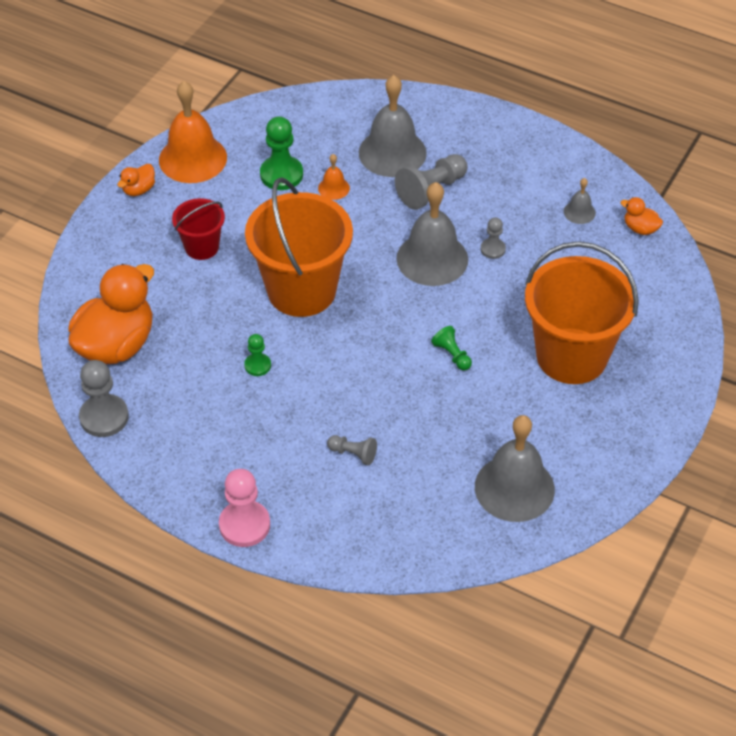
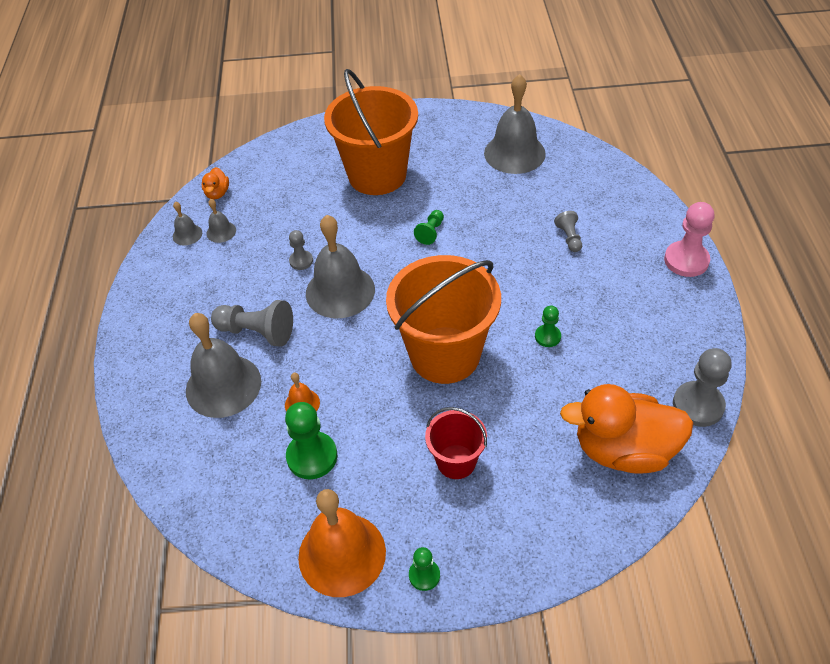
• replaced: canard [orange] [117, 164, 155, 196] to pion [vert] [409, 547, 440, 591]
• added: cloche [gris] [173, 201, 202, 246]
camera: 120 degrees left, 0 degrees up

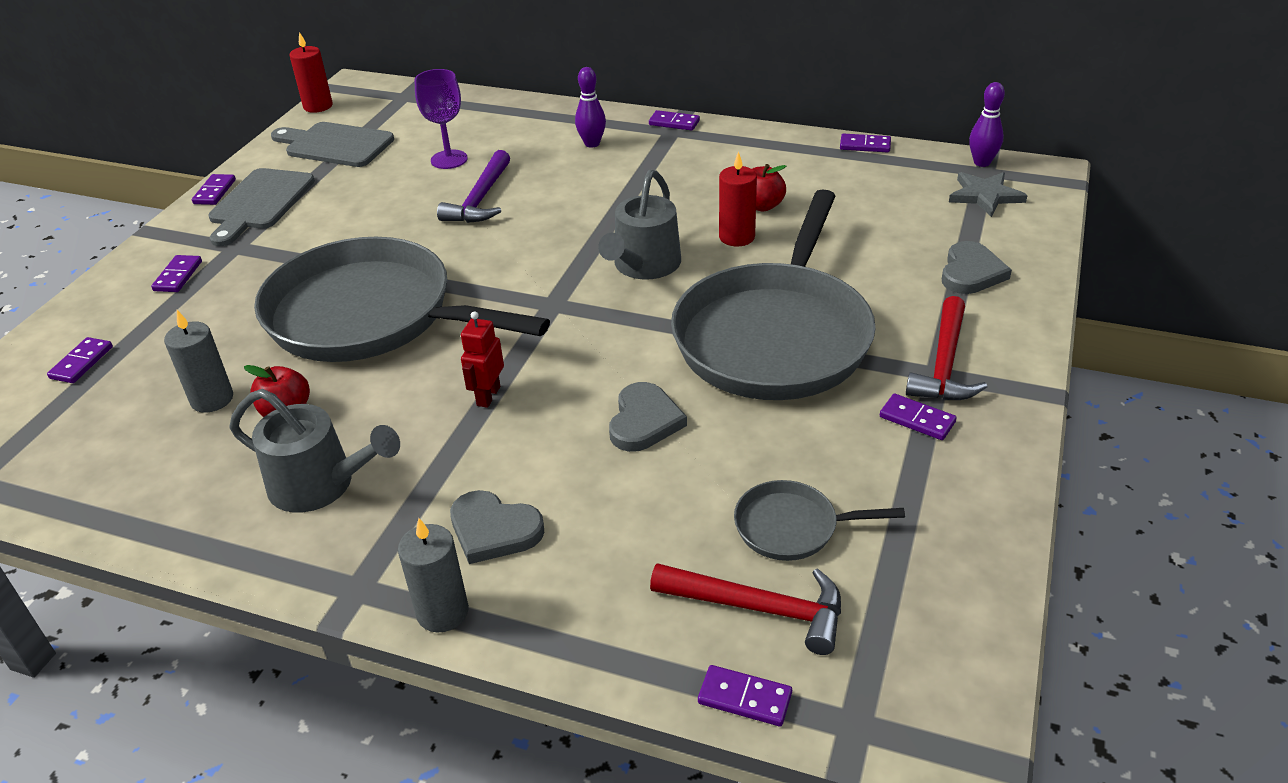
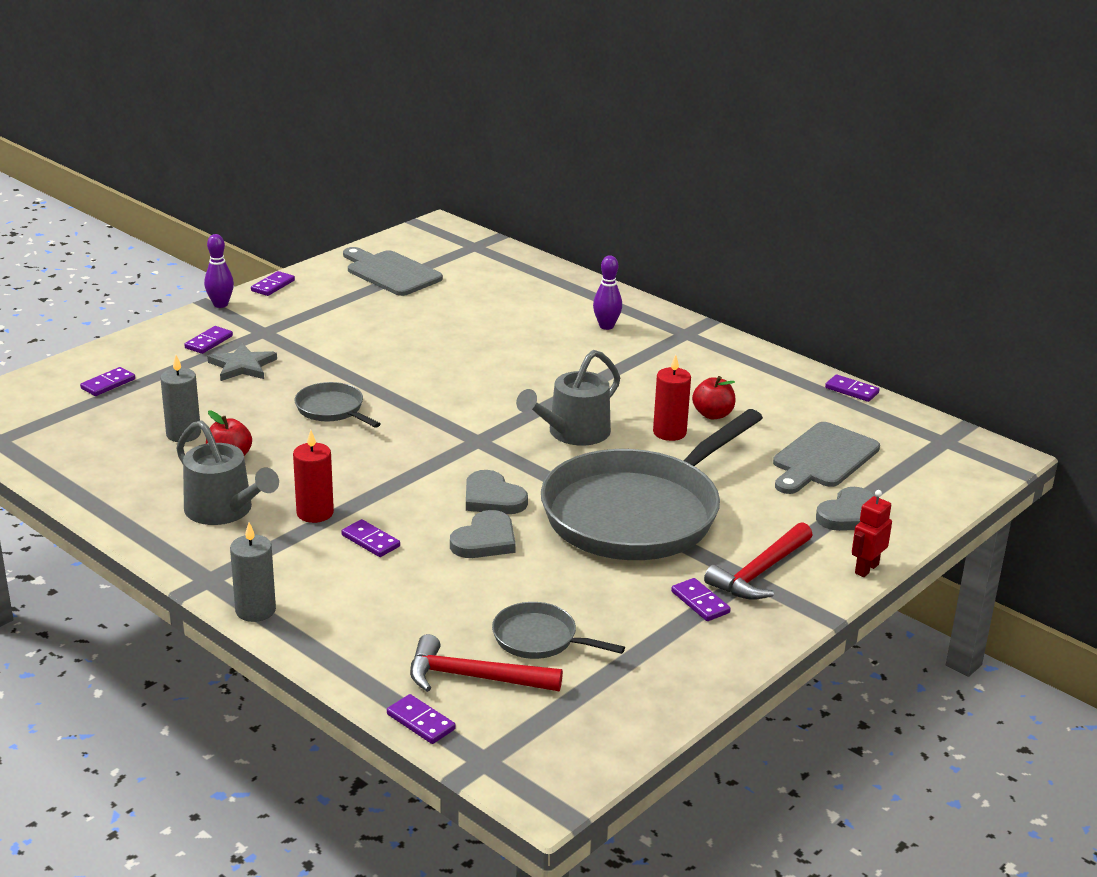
• moved: planche à découper [gris] [208, 168, 315, 246] to [773, 422, 880, 494]
• resized: poêle [gris] [254, 237, 550, 362] = [295, 382, 381, 428] x0.42
• moved: bougie [rouge] [289, 32, 333, 113] to [293, 430, 334, 523]
• removed: verre à pied [violet] [414, 69, 468, 169]
• removed: marteau [violet] [437, 150, 510, 223]
• moved: cœur [gris] [450, 490, 544, 564] to [466, 470, 528, 514]
• moved: robot [rouge] [461, 311, 504, 408] to [852, 490, 892, 577]
• moved: domino [violet] [649, 110, 700, 131] to [341, 519, 400, 557]
• turned: marteau [rouge] [650, 563, 841, 655] = [410, 634, 563, 692] 150 degrees clockwise
• moved: étoile [gris] [949, 172, 1028, 217] to [207, 343, 277, 381]
• moved: quille [violet] [969, 82, 1005, 167] to [204, 234, 234, 308]
camera: 20 degrees right, 10 degrees down

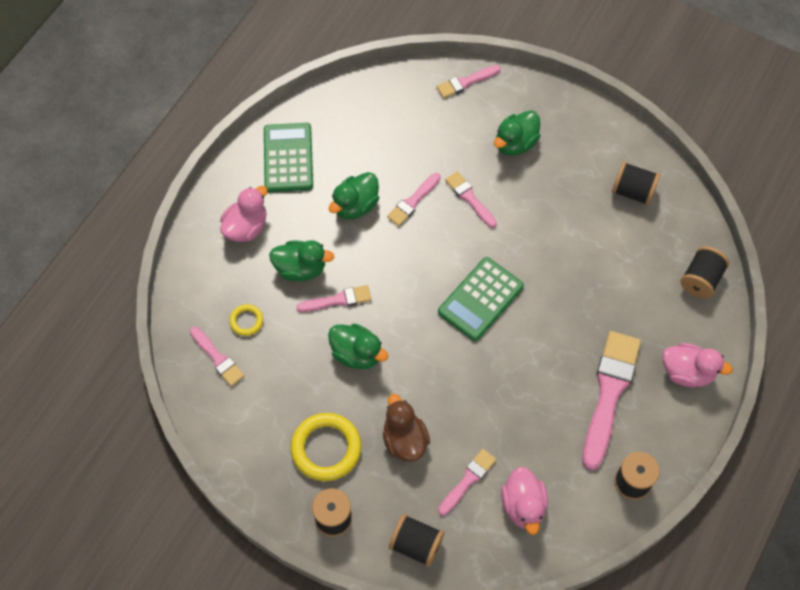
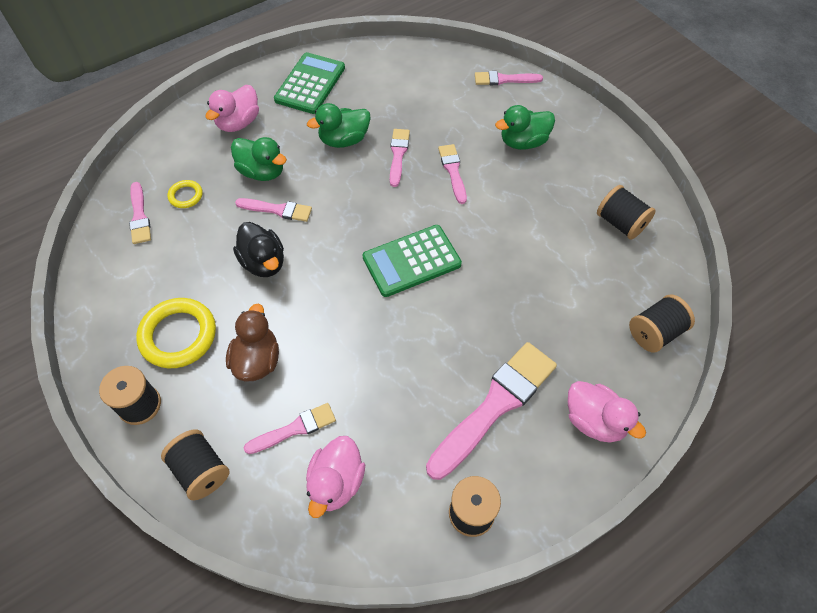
• turned: canard [rose] [220, 186, 268, 242] = [206, 85, 259, 132] 150 degrees clockwise
• recoloured: canard [vert] [328, 324, 388, 369] to canard [noir] [233, 222, 284, 277]
• turned: pinceau [rose] [387, 173, 441, 226] = [390, 129, 410, 187] 120 degrees clockwise
camera: 25 degrees right, 5 degrees down

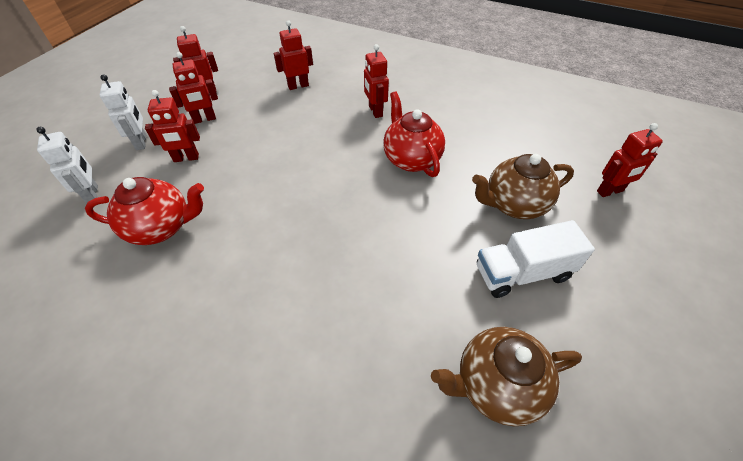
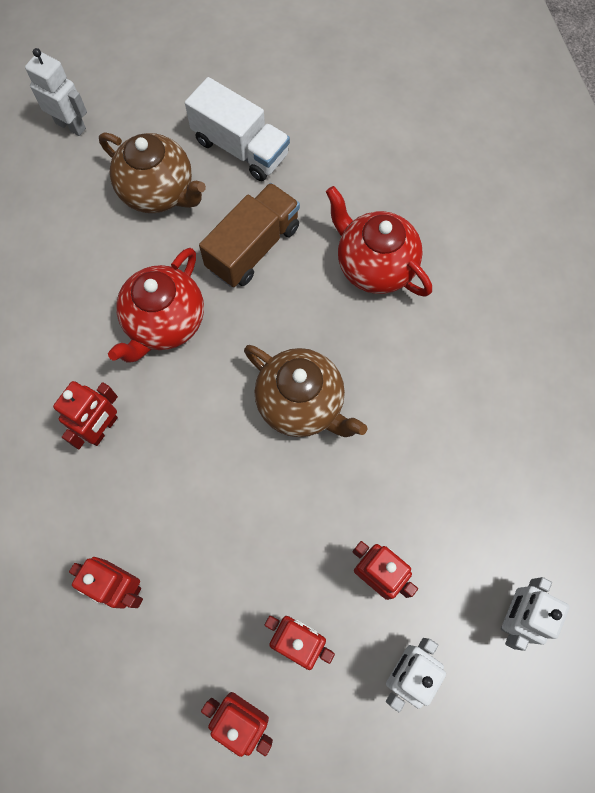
• moved: théière [rouge] [85, 177, 204, 245] to [326, 186, 432, 297]
• moved: théière [marron] [431, 327, 582, 426] to [244, 345, 368, 437]
• recoloured: robot [rouge] [597, 123, 663, 197] to robot [blanc] [25, 48, 87, 136]
• added: camion [marron] [199, 183, 300, 287]
camera: 130 degrees left, 20 degrees up

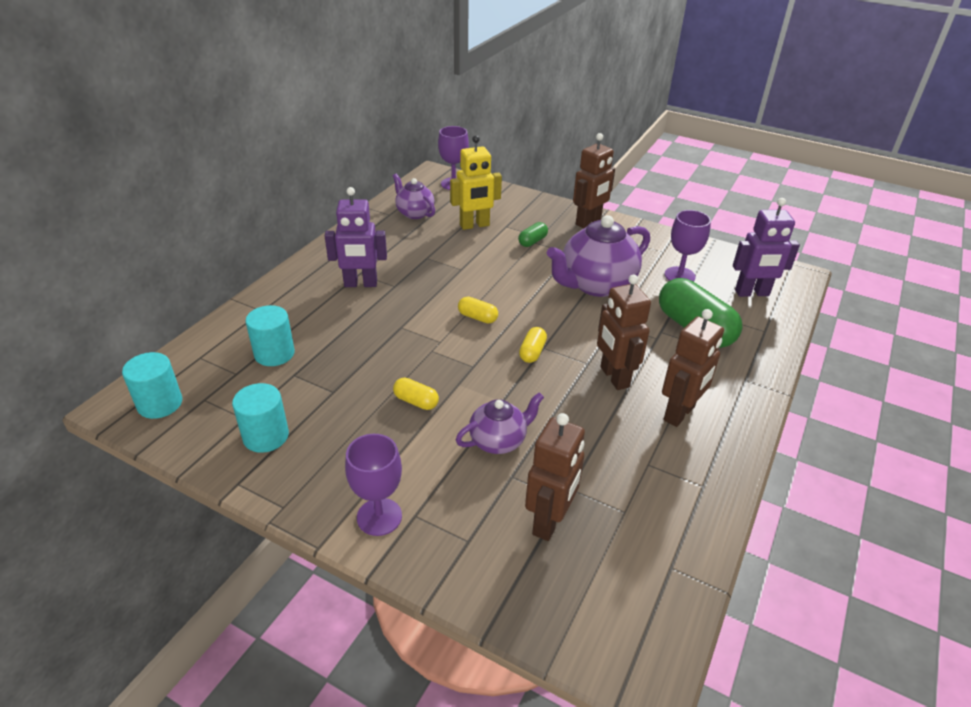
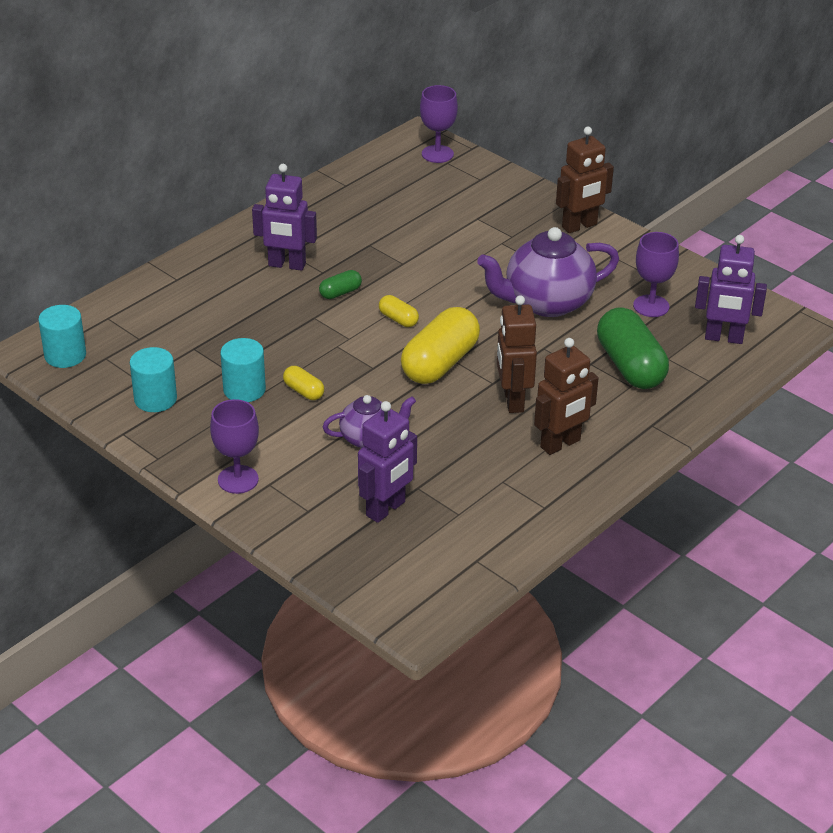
• moved: cylindre [turquoise] [246, 305, 295, 366] to [220, 338, 266, 402]
• removed: théière [violet] [393, 174, 435, 219]
• removed: robot [jaune] [450, 135, 502, 230]
• moved: gélule [vert] [518, 222, 548, 247] to [319, 270, 362, 299]
• resized: gélule [jaune] [519, 327, 547, 363] = [401, 307, 480, 384] x2.15
• recoloured: robot [marron] [525, 413, 585, 541] to robot [violet] [358, 401, 417, 523]
camera: 15 degrees right, 0 degrees up

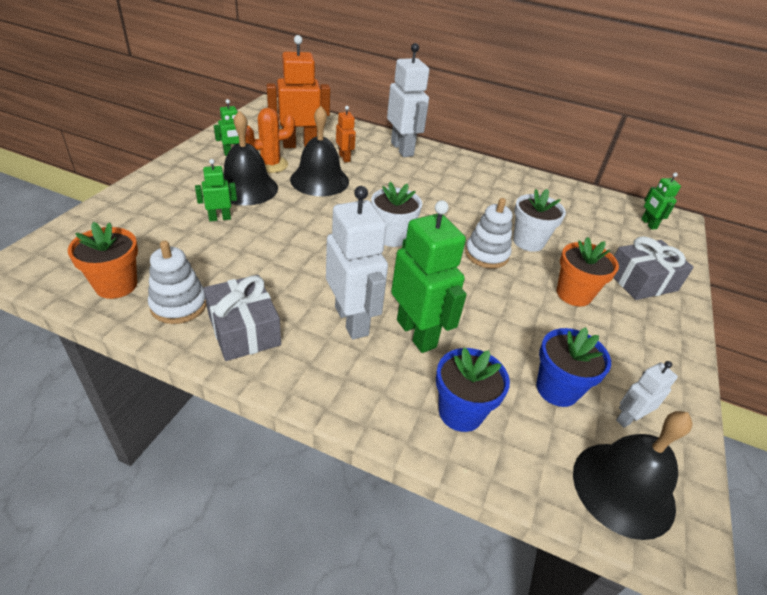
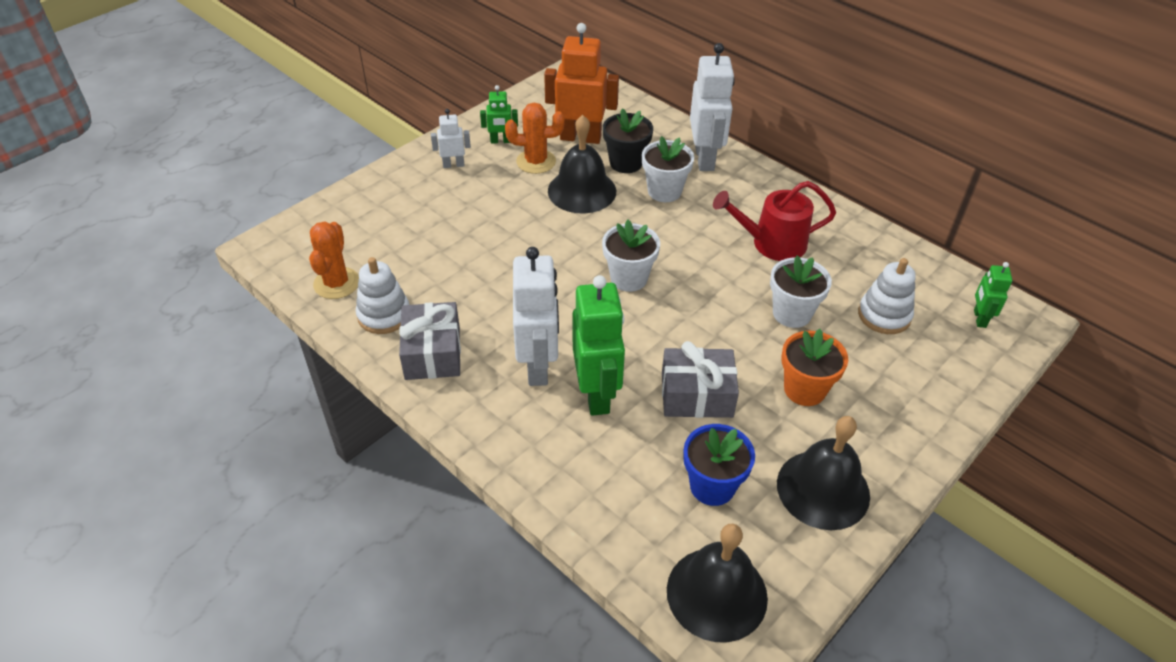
• replaced: pot de fleurs [orange] [68, 222, 138, 299] to cactus [orange] [309, 221, 359, 299]
• removed: robot [vert] [195, 159, 237, 221]
• moved: cloche [noir] [223, 111, 278, 205] to [777, 416, 870, 530]
• replaced: robot [orange] [336, 106, 356, 162] to pot de fleurs [noir] [603, 108, 653, 173]
• removed: pot de fleurs [bleu] [436, 348, 510, 432]
• moved: jouet à empiler [blanc] [465, 198, 512, 268] to [858, 258, 916, 334]
• moved: cadeau [gris] [613, 236, 694, 300] to [662, 341, 739, 418]
• moved: robot [blanc] [616, 361, 678, 428] to [431, 109, 471, 168]
• added: pot de fleurs [blanc] [642, 136, 694, 202]
• added: arrosoir [rouge] [713, 181, 836, 261]
camera: 25 degrees right, 5 degrees up

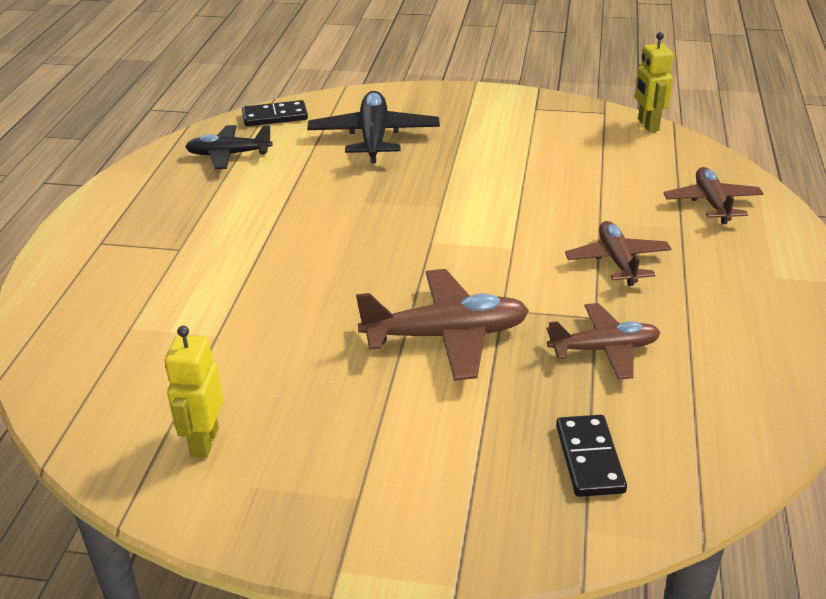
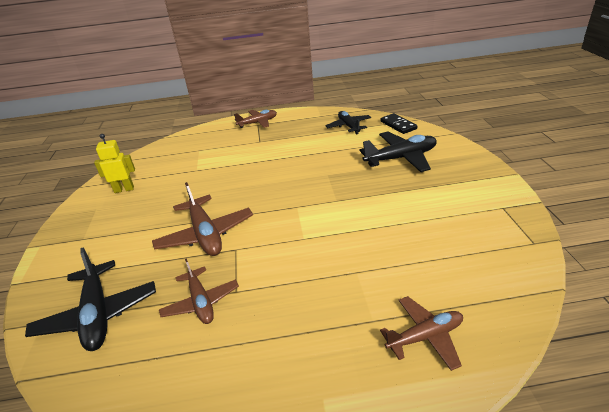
• replaced: domino [noir] [556, 415, 627, 497] to avion [noir] [25, 247, 156, 351]
• moved: avion [marron] [565, 221, 671, 286] to [234, 110, 277, 128]
• removed: robot [jaune] [635, 32, 673, 132]
camera: 75 degrees right, 0 degrees up

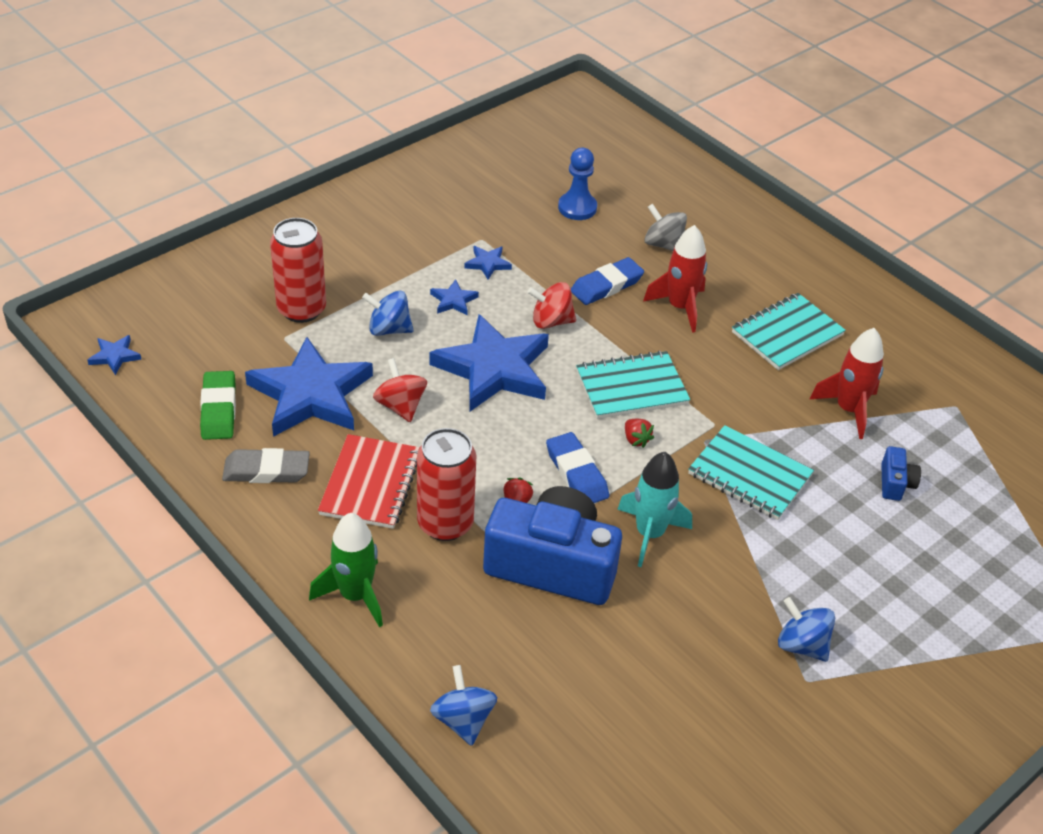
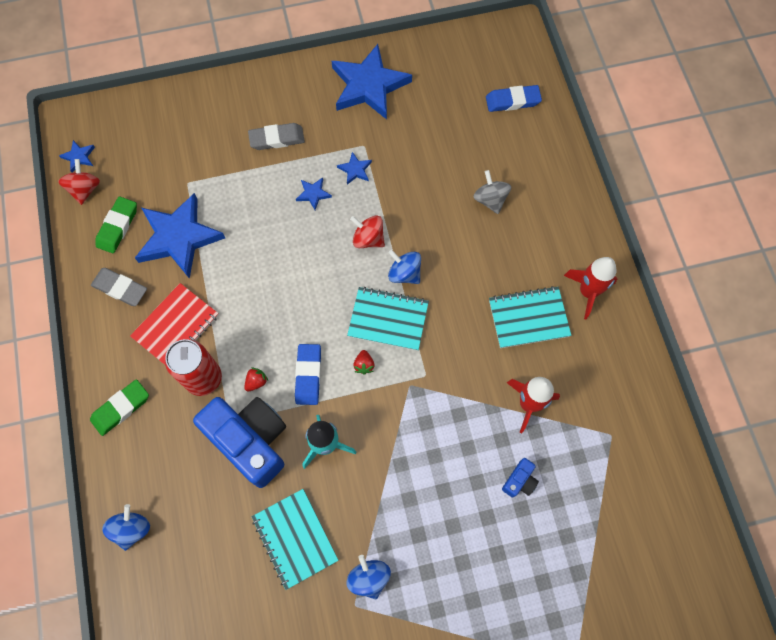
• removed: canette [rouge] [270, 218, 326, 323]
• replaced: fusée [vert] [309, 513, 383, 628] to gomme [vert] [90, 379, 149, 436]
• moved: toupie [bleu] [362, 290, 414, 336] to [388, 250, 421, 284]
• moved: toupie [rouge] [373, 358, 427, 422] to [58, 159, 100, 205]
• moved: étoile [bleu] [429, 314, 549, 411] to [332, 44, 412, 120]
• removed: pion [bleu] [558, 148, 597, 220]
• moved: gomme [bleu] [571, 257, 644, 305] to [486, 85, 542, 112]
• moved: fusée [rouge] [643, 225, 707, 333] to [564, 257, 617, 319]
• moved: carnet [turquoise] [688, 425, 814, 520] to [252, 489, 339, 590]
• added: gomme [gris] [248, 123, 305, 150]
camera: 30 degrees right, 25 degrees up

